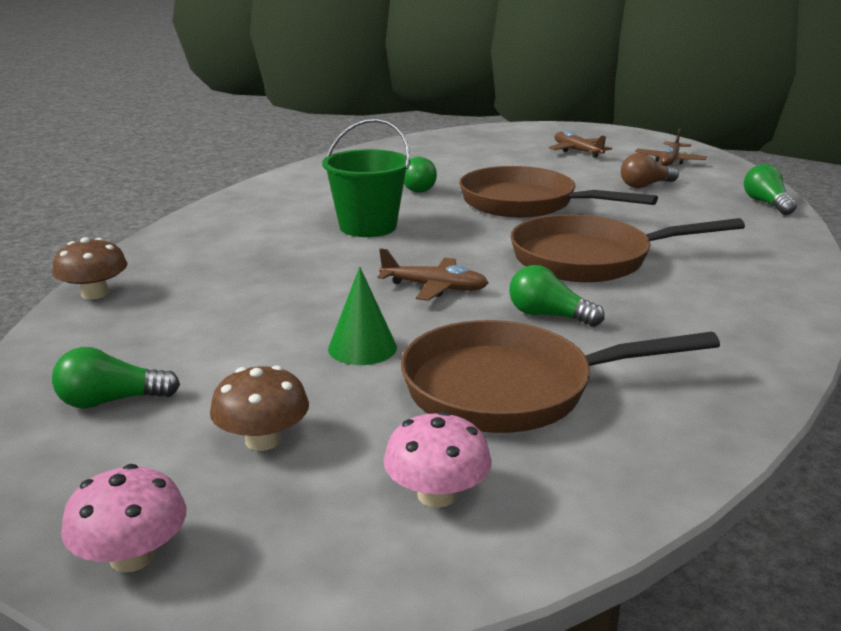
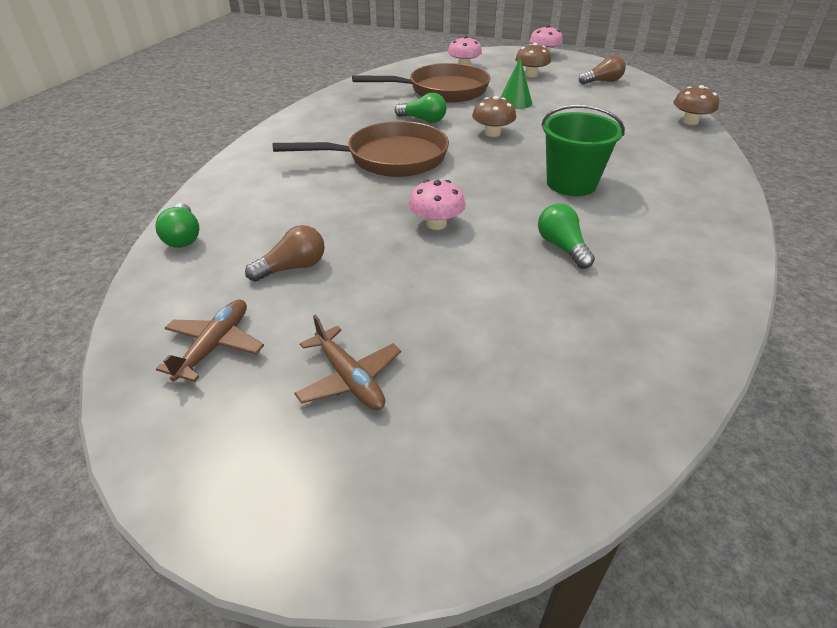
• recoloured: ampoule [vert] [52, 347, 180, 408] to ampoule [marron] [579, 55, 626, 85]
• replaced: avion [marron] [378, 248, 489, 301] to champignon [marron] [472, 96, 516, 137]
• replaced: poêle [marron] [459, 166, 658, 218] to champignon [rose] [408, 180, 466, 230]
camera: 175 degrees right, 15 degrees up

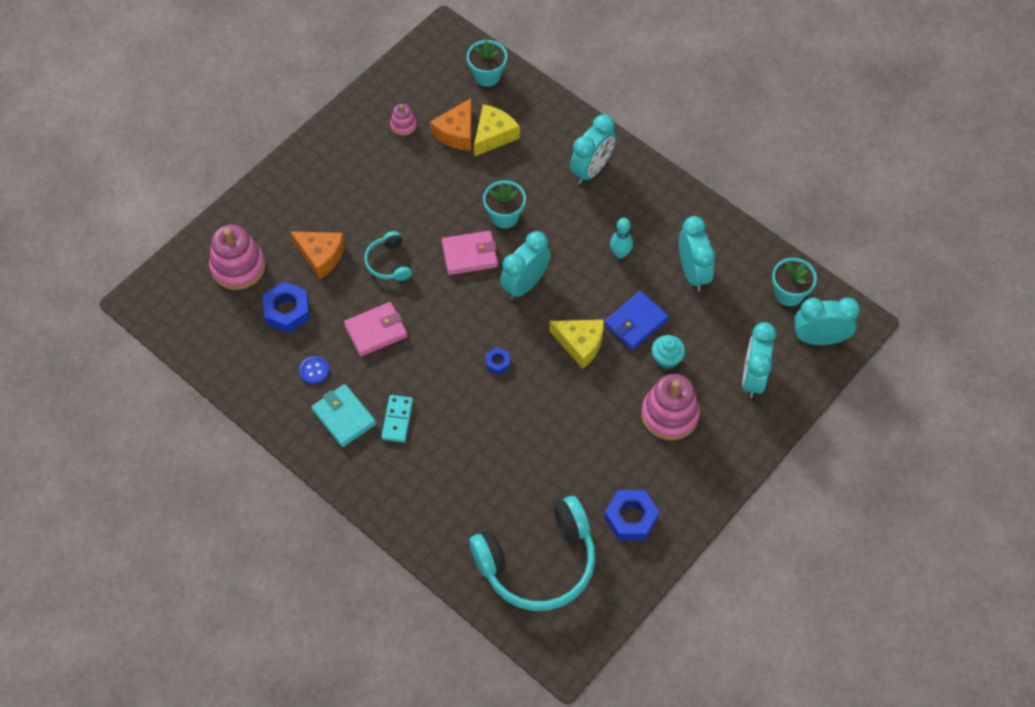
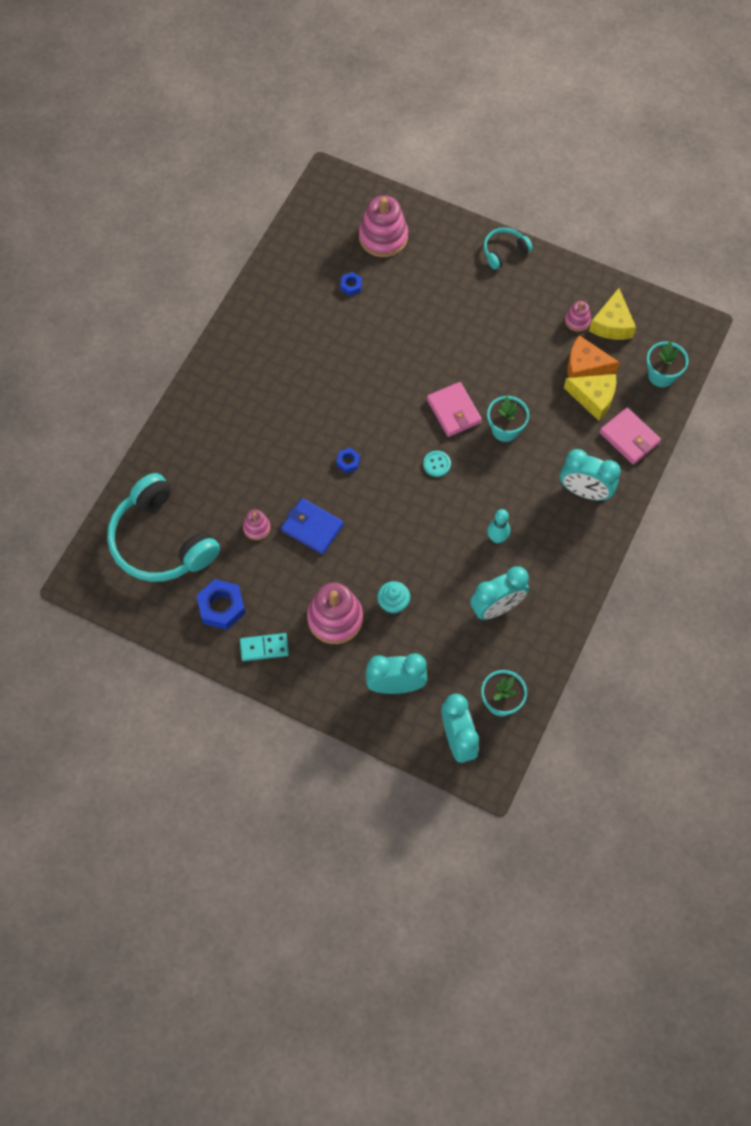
• resized: écrou [bleu] [263, 282, 310, 333] = [340, 272, 362, 296] x0.52
• removed: fromage [orange] [290, 231, 345, 280]
• removed: bouton [bleu] [299, 356, 329, 384]
• removed: portefeuille [turquoise] [311, 384, 376, 447]
• moved: portefeuille [rose] [344, 302, 407, 356] to [599, 408, 661, 464]
• moved: casque audio [turquoise] [364, 231, 412, 281] to [483, 228, 533, 270]
• moved: domino [turquoise] [381, 395, 413, 443] to [240, 633, 289, 661]
• replaced: réveil [turquoise] [500, 231, 551, 300] to bouton [turquoise] [423, 451, 451, 477]
• moved: fromage [jaune] [549, 320, 604, 369] to [589, 288, 636, 340]
• moved: portefeuille [bleu] [604, 291, 669, 350] to [281, 498, 344, 554]
• added: jouet à empiler [rose] [243, 509, 270, 540]
camera: 75 degrees right, 5 degrees up

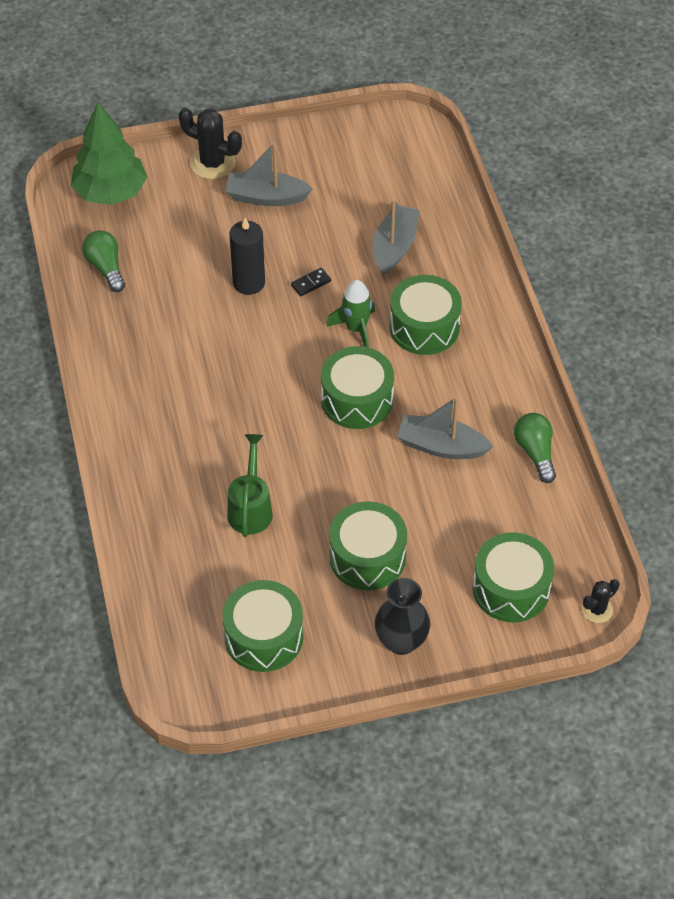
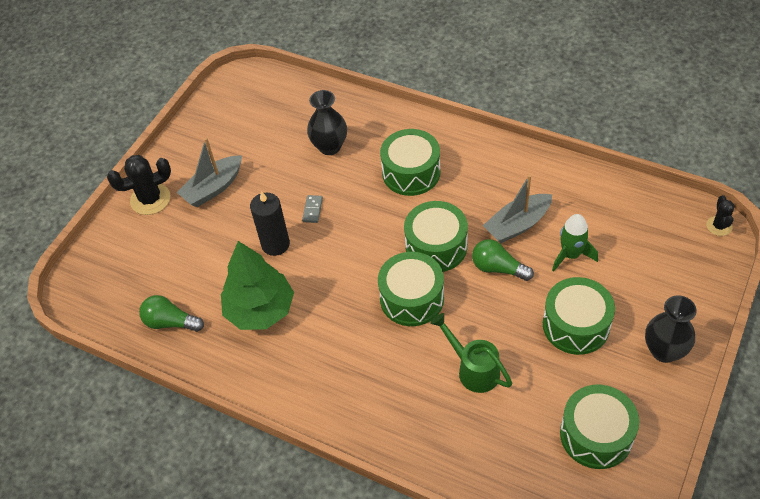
• moved: arbre [vert] [71, 102, 147, 205] to [221, 241, 294, 330]
• recoloured: domino [noir] [291, 268, 331, 296] to domino [gris] [302, 195, 323, 223]
• moved: fusée [vert] [326, 280, 375, 348] to [552, 214, 598, 272]
• replaced: bateau [gris] [373, 199, 420, 275] to vase [noir] [307, 90, 347, 155]
• moved: tambour [vert] [473, 532, 554, 623] to [378, 252, 444, 326]
• moved: ampoule [vert] [514, 413, 556, 483] to [472, 239, 534, 281]
camera: 45 degrees left, 0 degrees up

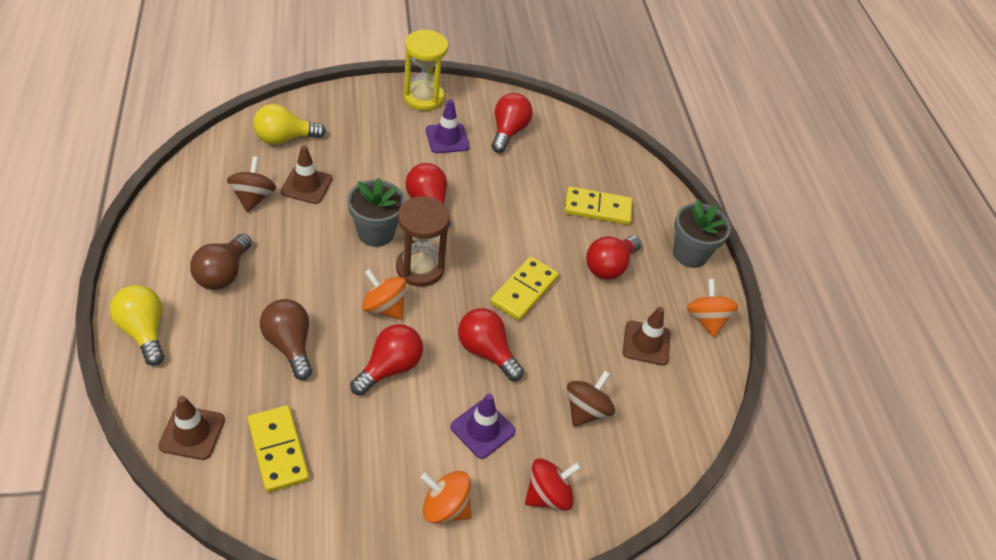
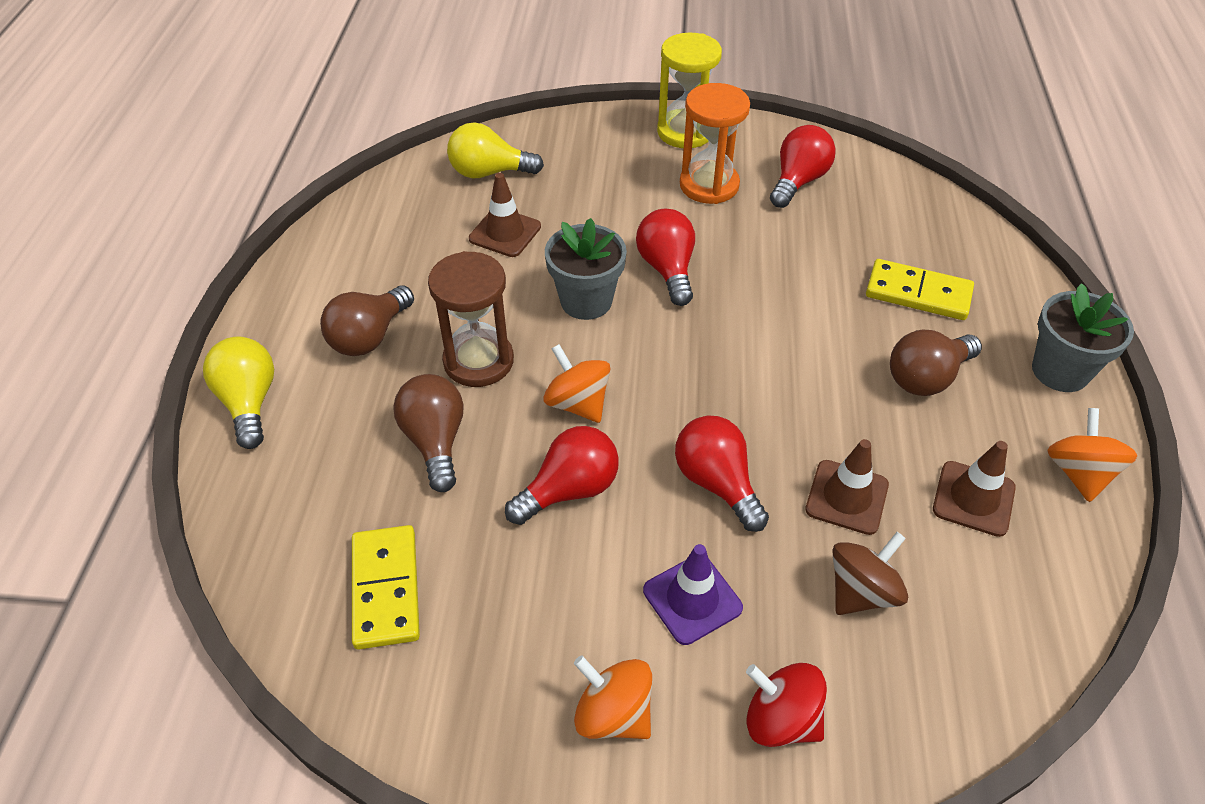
• moved: cône de chantier [marron] [158, 396, 225, 460] to [805, 439, 889, 535]
• removed: toupie [marron] [227, 156, 276, 212]
• moved: sablier [marron] [396, 196, 450, 287] to [428, 251, 514, 387]
• replaced: cône de chantier [violet] [426, 99, 470, 153] to sablier [orange] [680, 83, 750, 204]
• removed: domino [jaune] [490, 256, 559, 321]
• turned: toupie [rouge] [525, 458, 581, 511] = [746, 663, 827, 747] 135 degrees counterclockwise
• recoloured: ampoule [rouge] [586, 236, 642, 280] to ampoule [marron] [890, 330, 982, 396]
camera: 20 degrees right, 0 degrees up

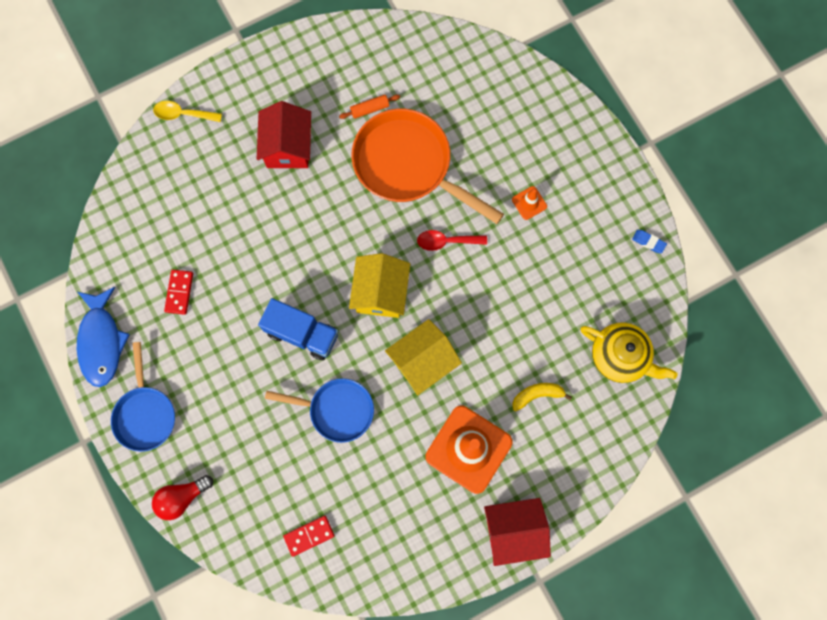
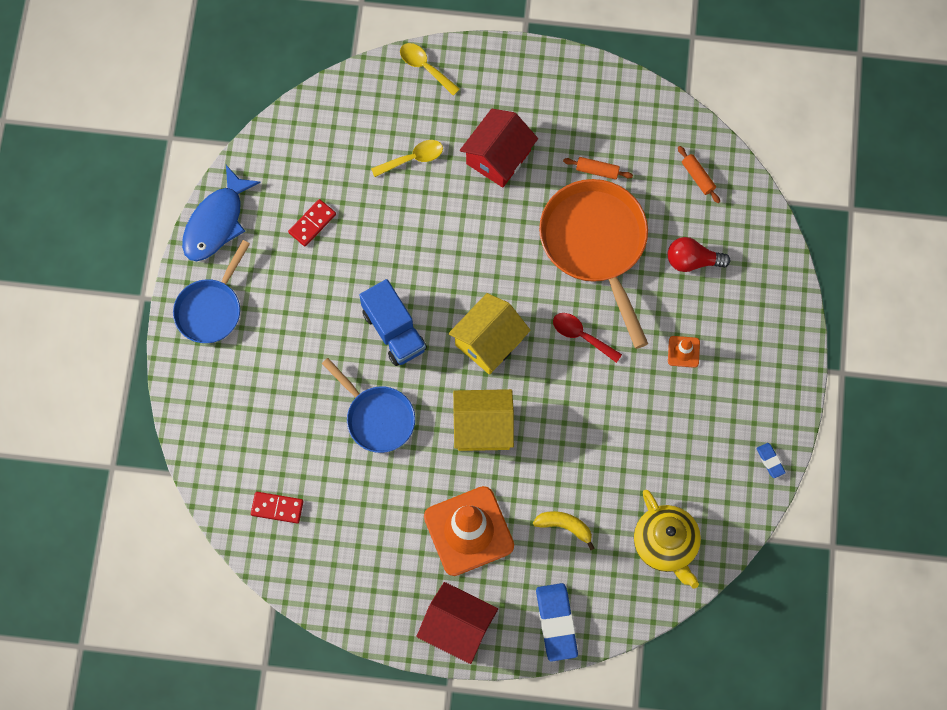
• moved: ampoule [rouge] [152, 475, 213, 520] to [668, 237, 730, 272]
• added: cuillère [jaune] [371, 140, 443, 177]
• added: gomme [bleu] [536, 583, 578, 662]
• added: rouleau à pâtisserie [orange] [678, 146, 720, 203]
camera: 35 degrees right, 5 degrees down

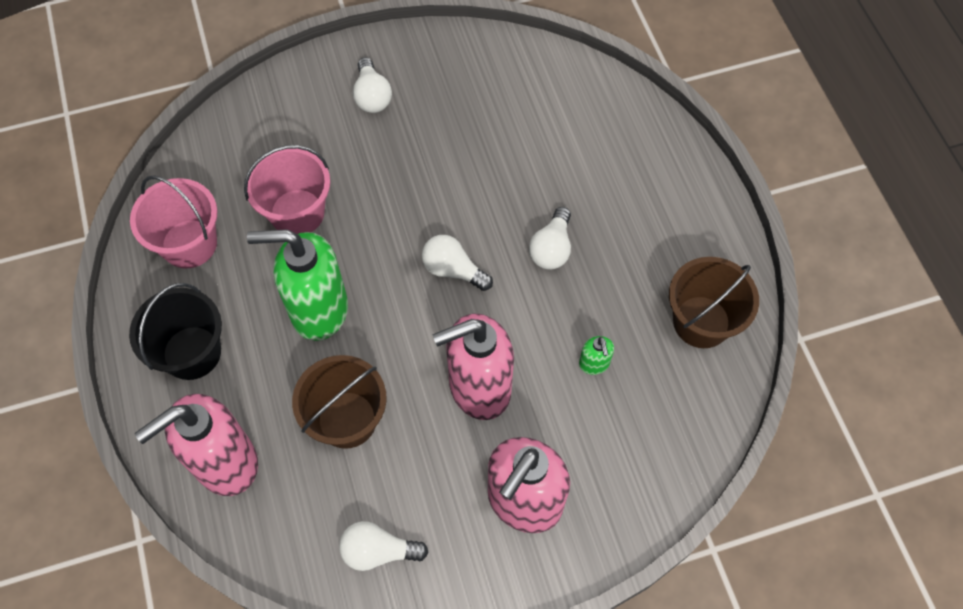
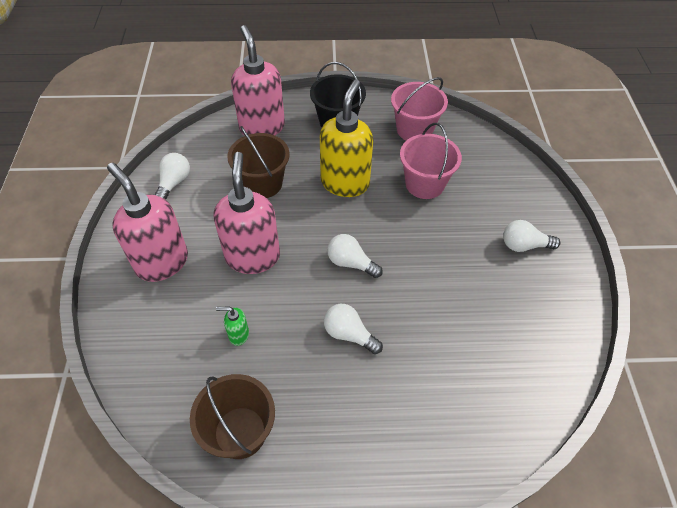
• recoloured: distributeur de savon [vert] [247, 229, 348, 341] to distributeur de savon [jaune] [320, 79, 373, 197]
• turned: ampoule [blanc] [422, 235, 493, 291] = [327, 234, 383, 278] 105 degrees counterclockwise
camera: 105 degrees right, 10 degrees down

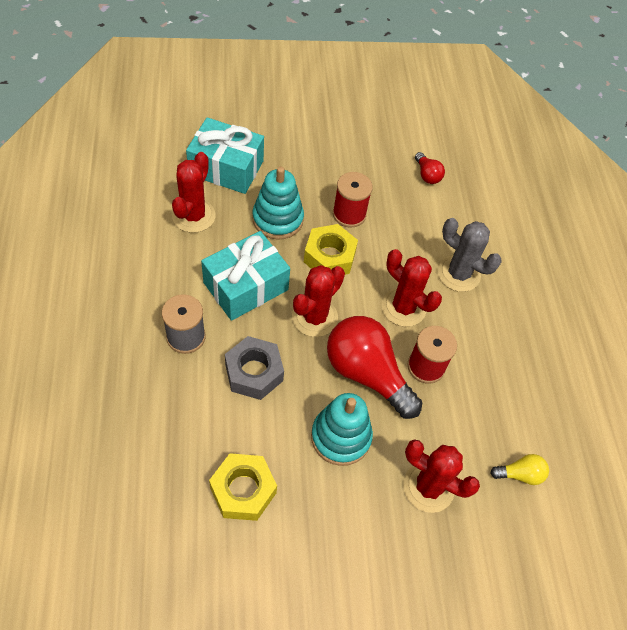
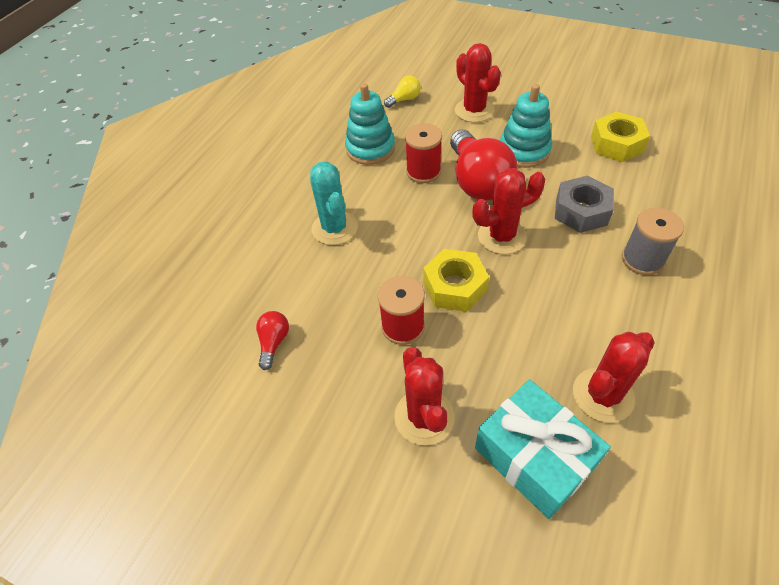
• removed: cadeau [turquoise] [201, 231, 290, 321]
• moved: jouet à empiler [turquoise] [252, 167, 304, 239] to [345, 83, 395, 165]
• moved: cactus [rouge] [382, 249, 442, 327] to [394, 347, 455, 445]
• recoloured: cactus [gris] [437, 218, 502, 292] to cactus [turquoise] [310, 161, 358, 245]
• turned: ampoule [jaune] [490, 454, 549, 485] = [384, 75, 421, 108] 120 degrees clockwise
camera: 140 degrees left, 5 degrees down

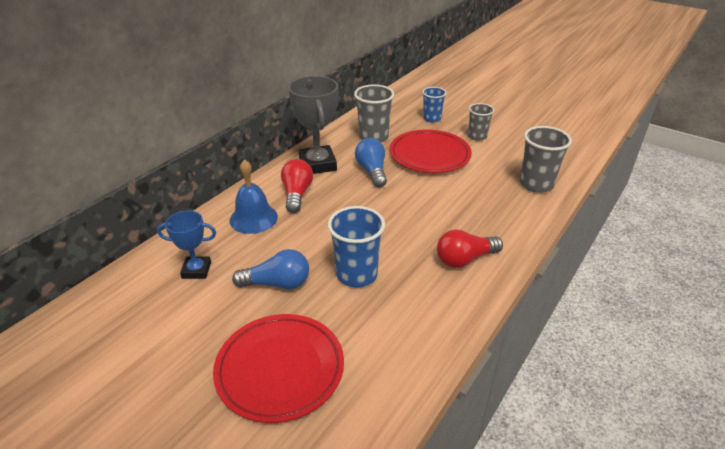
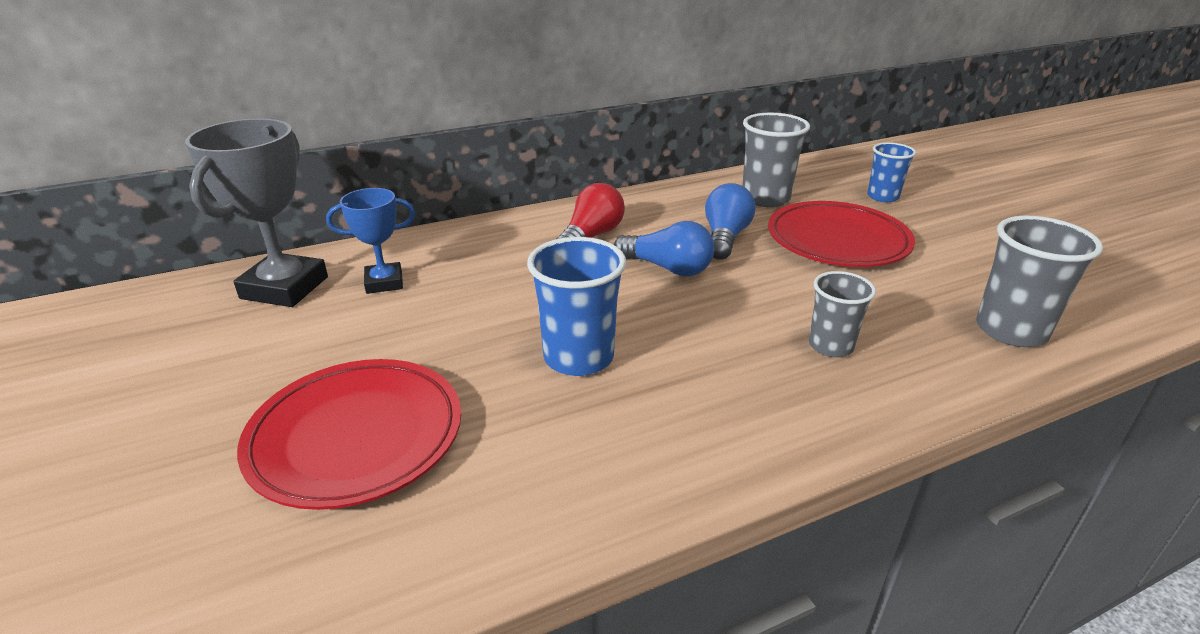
• turned: trophée [bleu] [157, 210, 216, 279] = [326, 188, 415, 294] 45 degrees counterclockwise
• removed: cloche [bleu] [230, 159, 278, 234]
• moved: ampoule [bleu] [232, 249, 309, 289] to [614, 221, 714, 276]
• moved: trophée [gris] [288, 76, 338, 174] to [185, 119, 328, 307]
• removed: ampoule [rouge] [437, 229, 503, 268]
• moved: gobelet [gris] [468, 103, 494, 141] to [809, 271, 876, 357]
camera: 30 degrees right, 5 degrees down

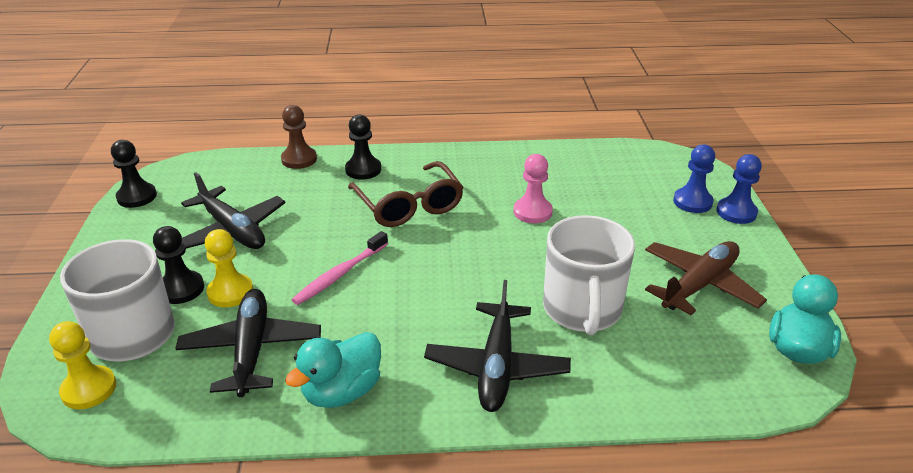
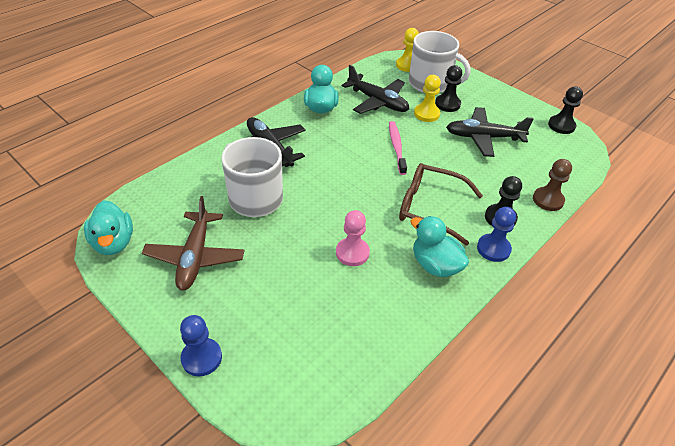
• moved: pion [bleu] [673, 145, 715, 213] to [477, 207, 516, 262]
• added: canard [turquoise] [411, 216, 469, 277]
camera: 135 degrees right, 10 degrees up

